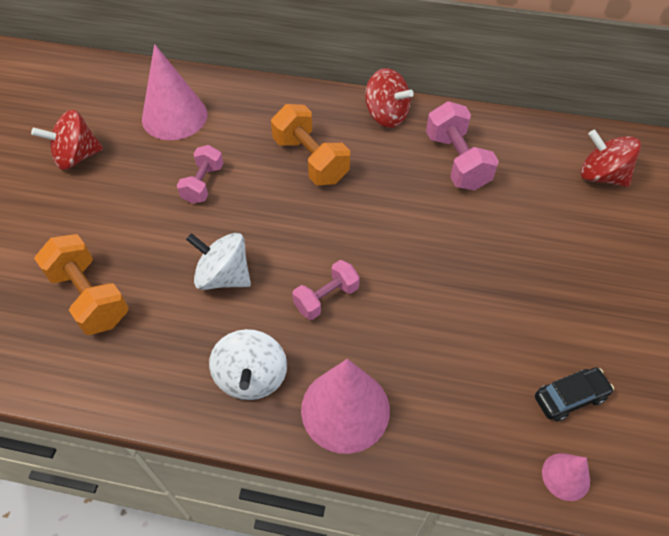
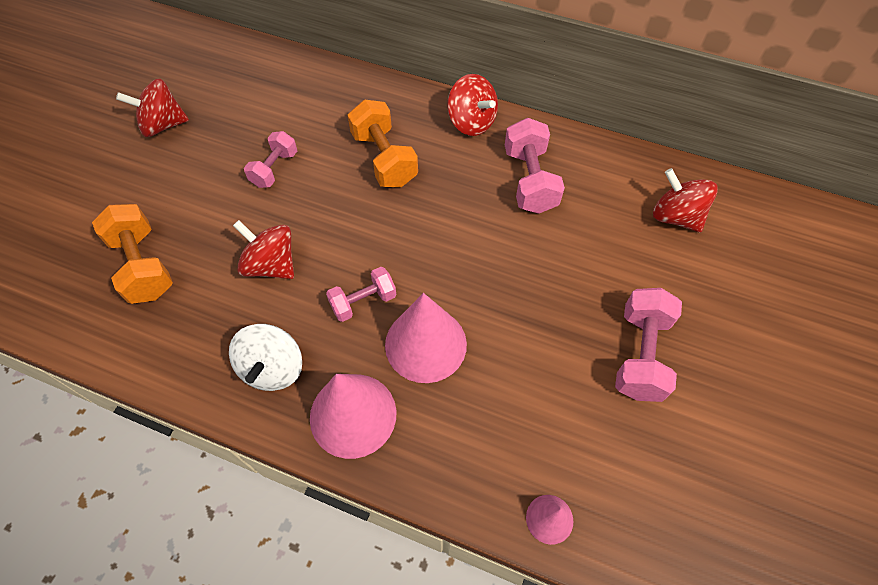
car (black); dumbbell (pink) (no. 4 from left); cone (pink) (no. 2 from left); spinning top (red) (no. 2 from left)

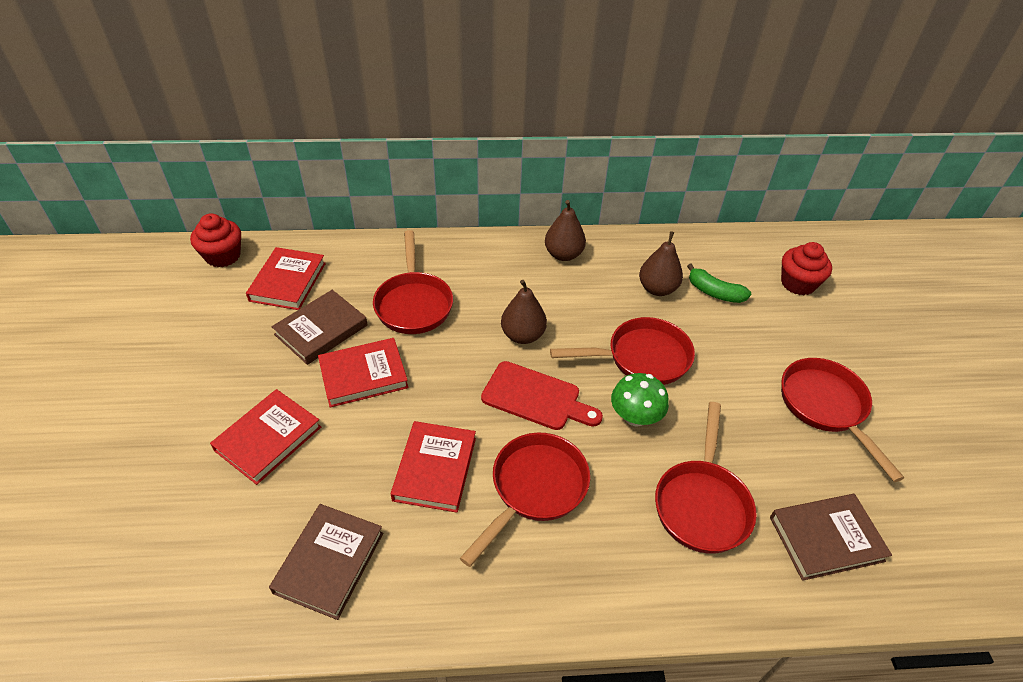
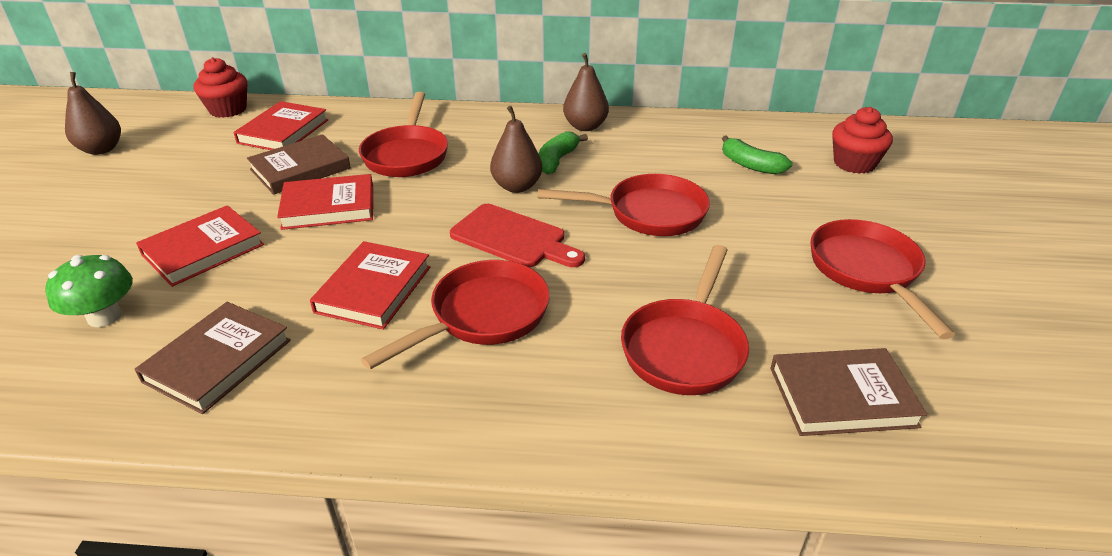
banana (green) (no. 1 from left); mushroom (green); pear (brown) (no. 1 from left)

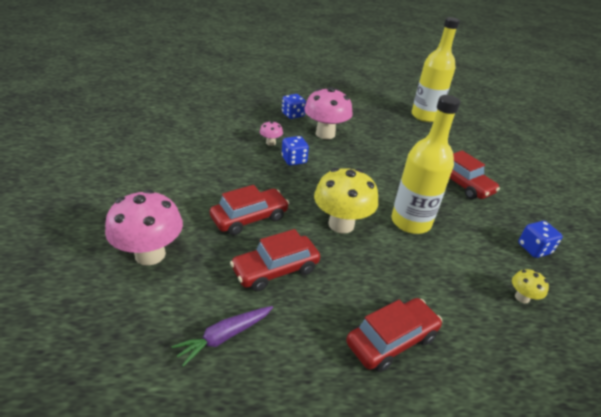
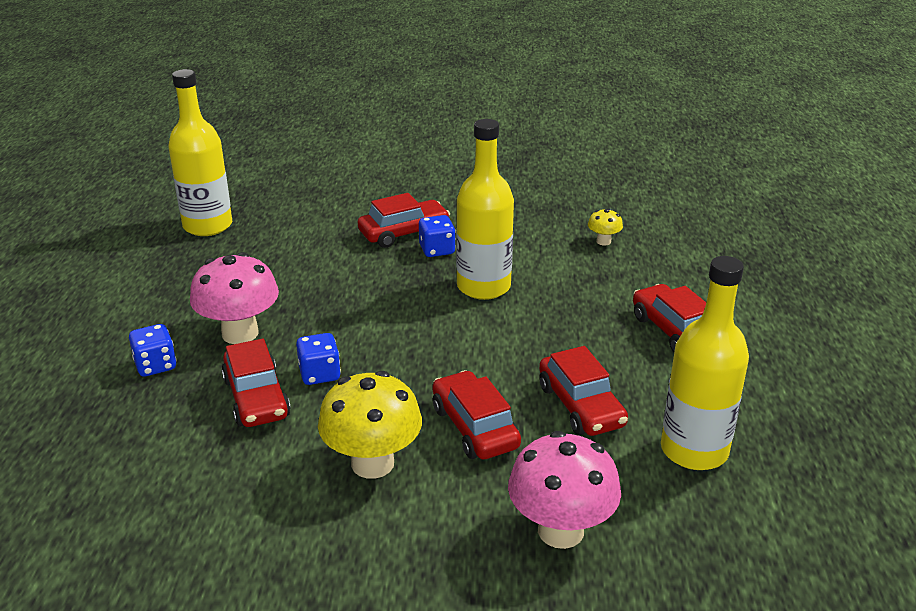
mushroom (yellow) (no. 1 from left); dice (blue) (no. 3 from left); bottle (yellow) (no. 3 from left); car (red) (no. 1 from left)

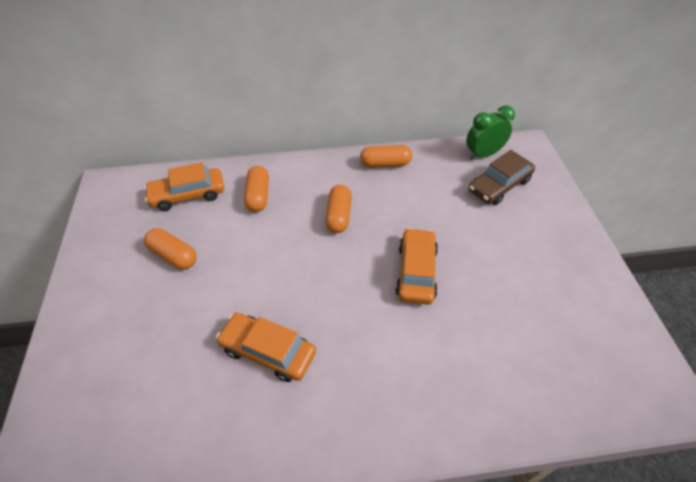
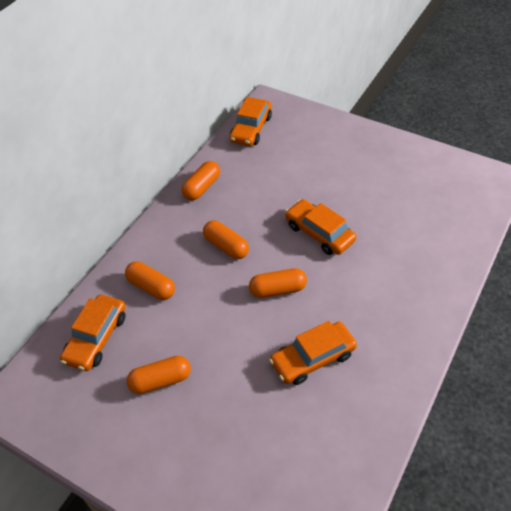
car (brown); capsule (orange) (no. 5 from left); car (orange) (no. 2 from left)

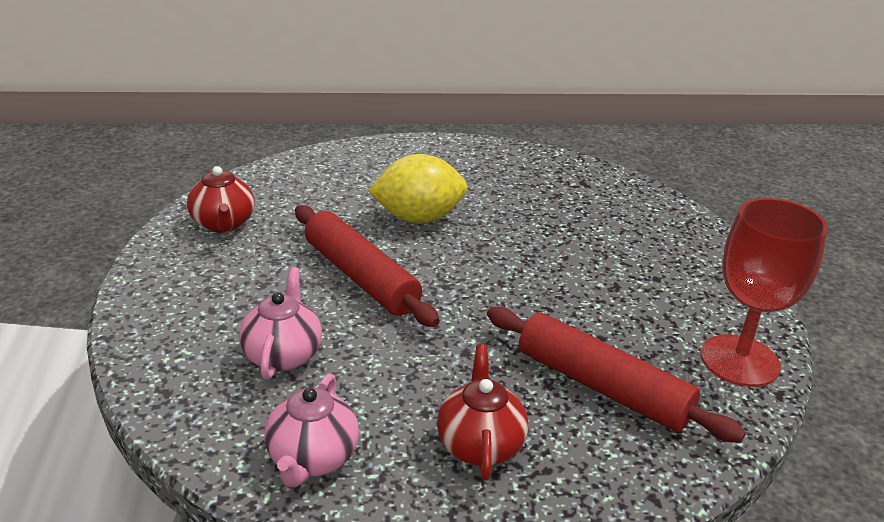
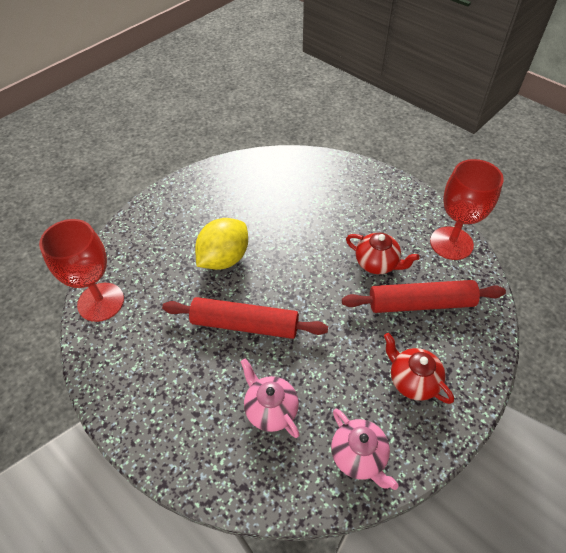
goblet (red) (no. 1 from left); teapot (red) (no. 1 from left)

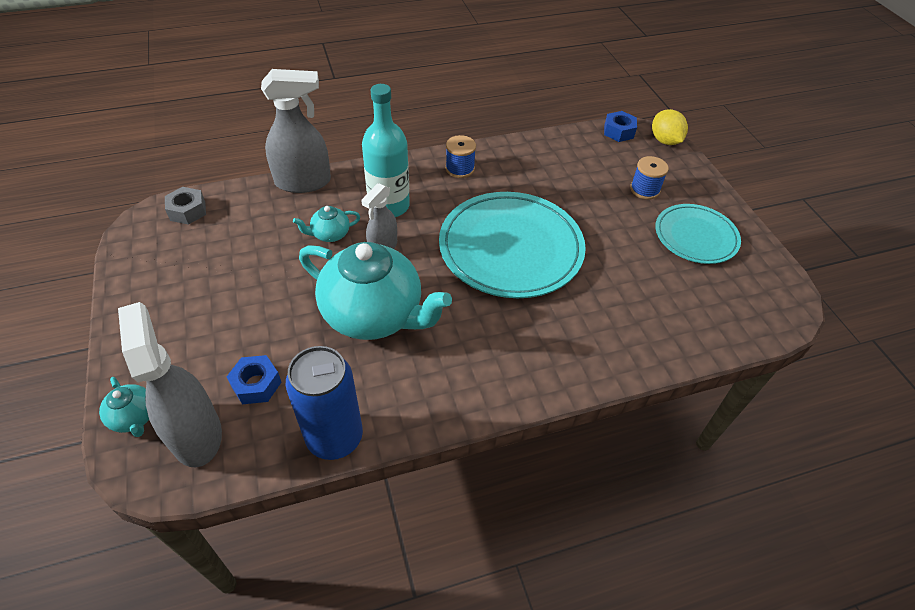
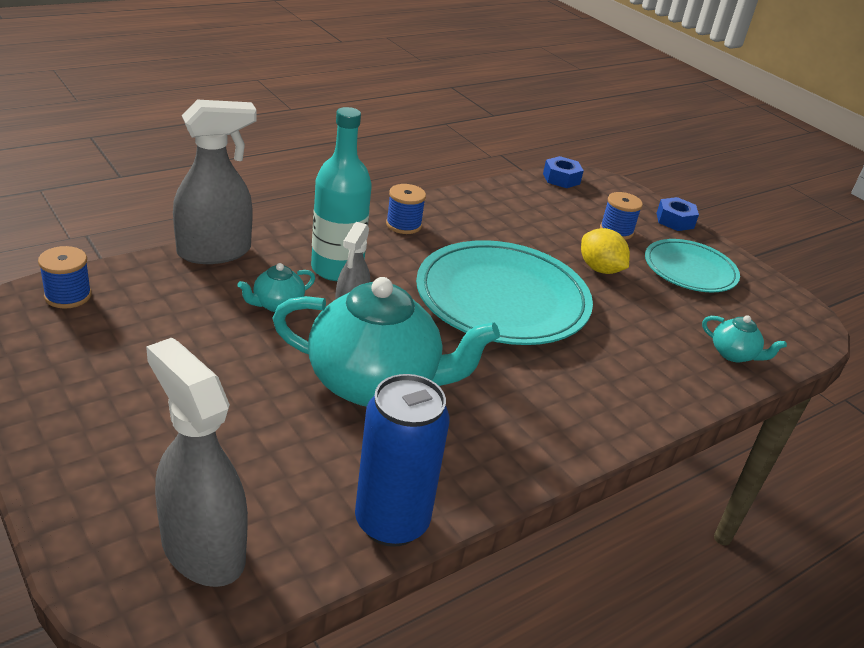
teapot (turquoise) (no. 3 from left); nut (blue) (no. 2 from left); lemon (yellow); spool (blue) (no. 1 from left)

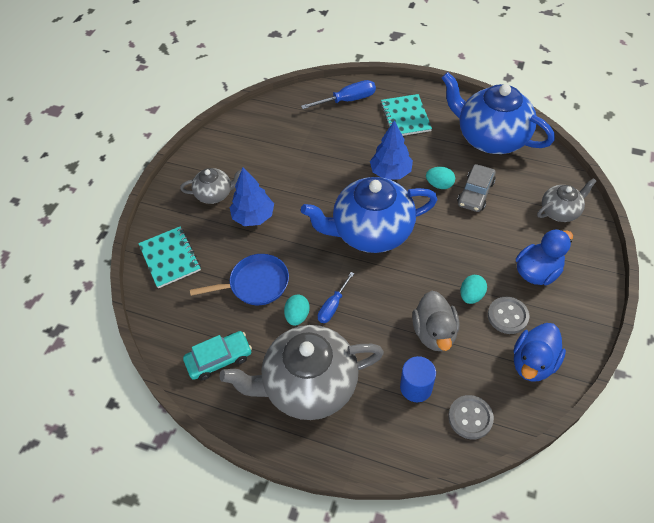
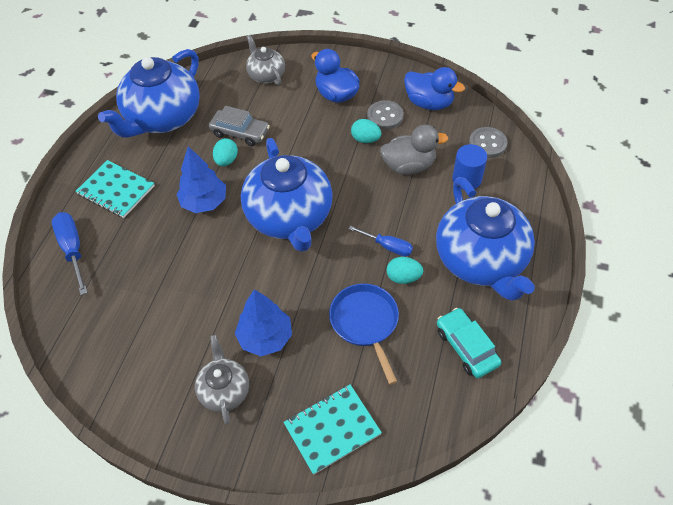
teapot (blue) (no. 3 from left); notebook (turquoise) (no. 1 from left)

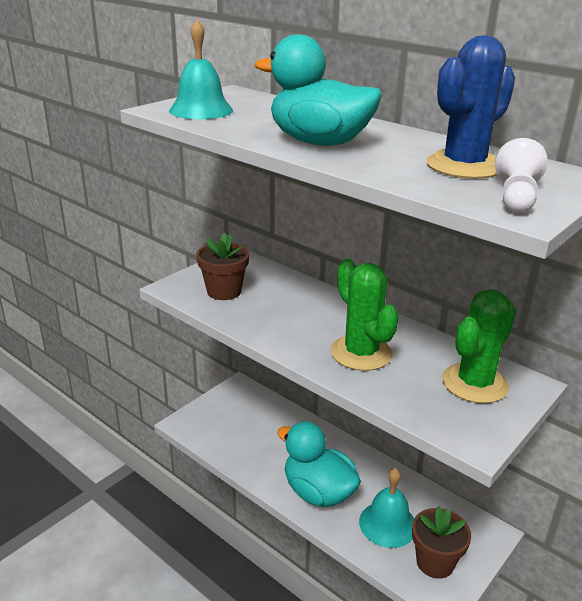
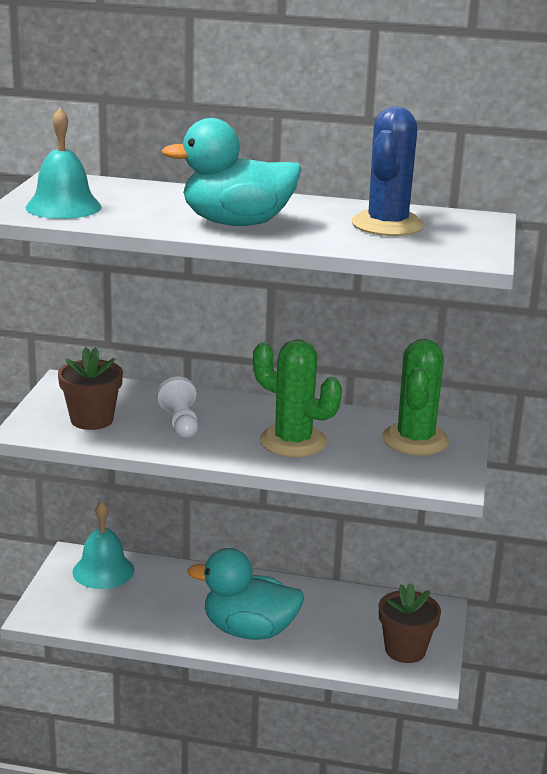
bell (turquoise) (no. 2 from left); pawn (white)

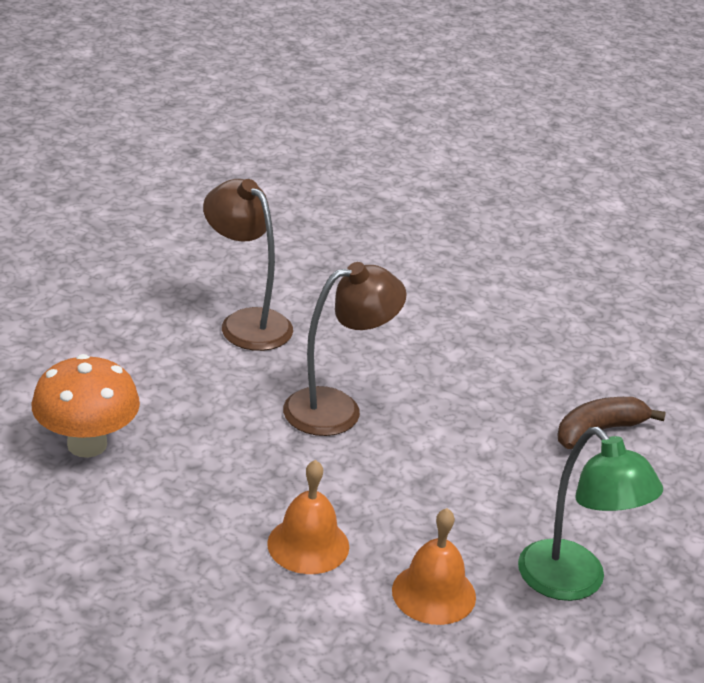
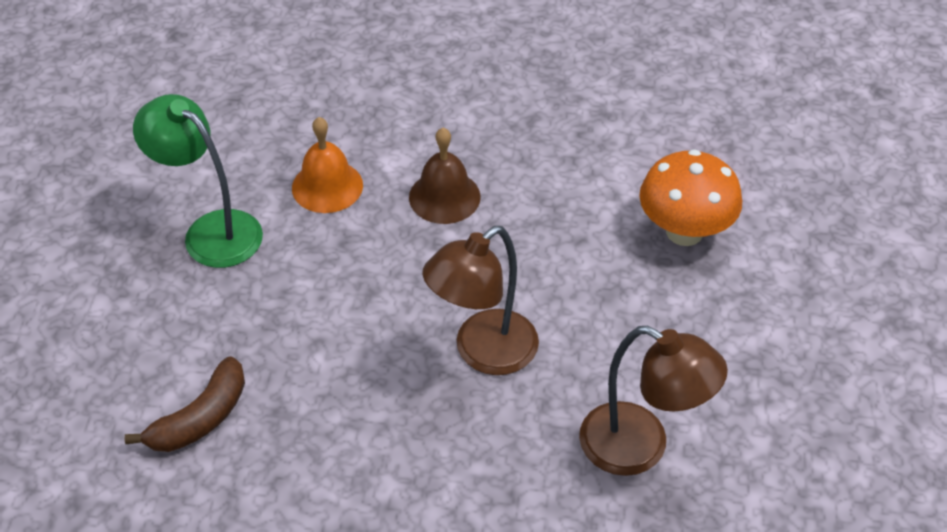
bell (brown)

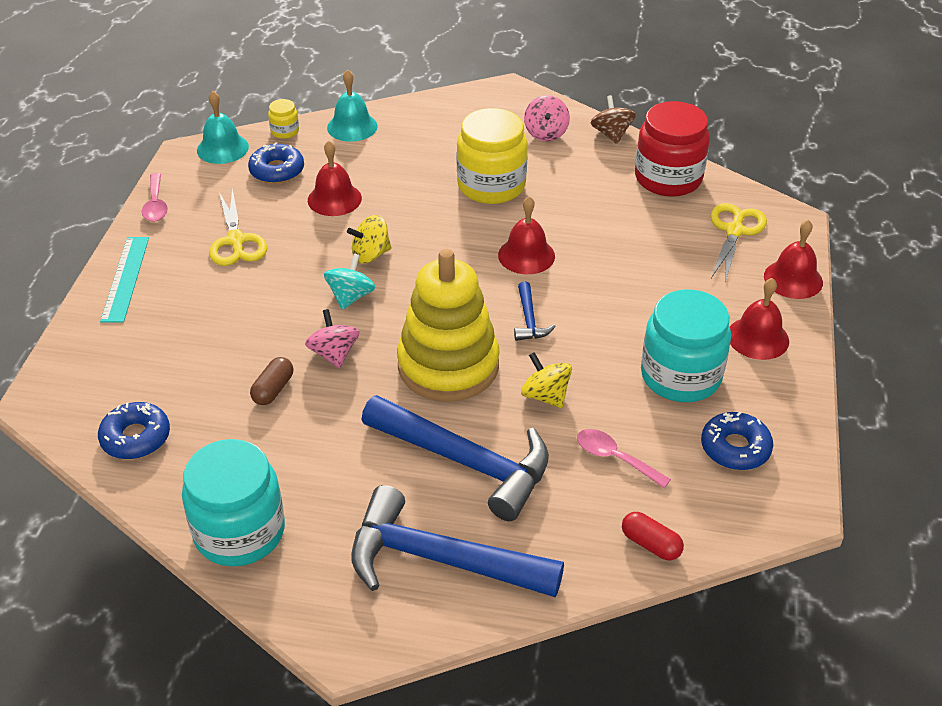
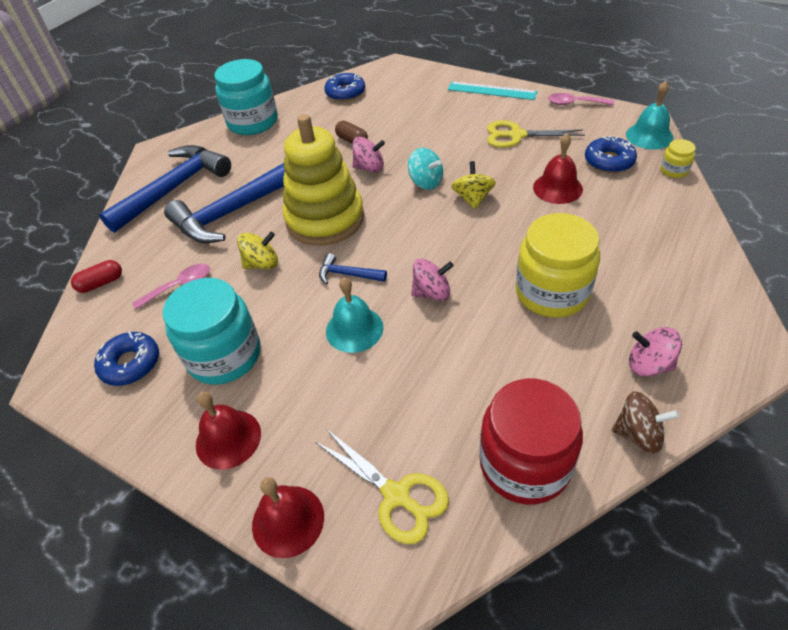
bell (turquoise) (no. 1 from left); spinning top (pink) (no. 2 from left)

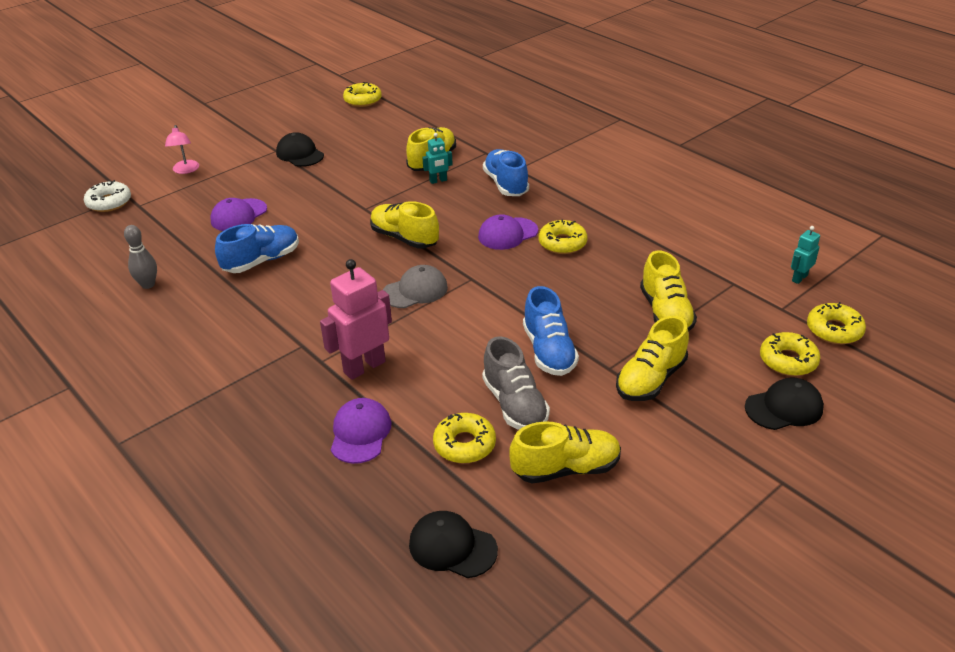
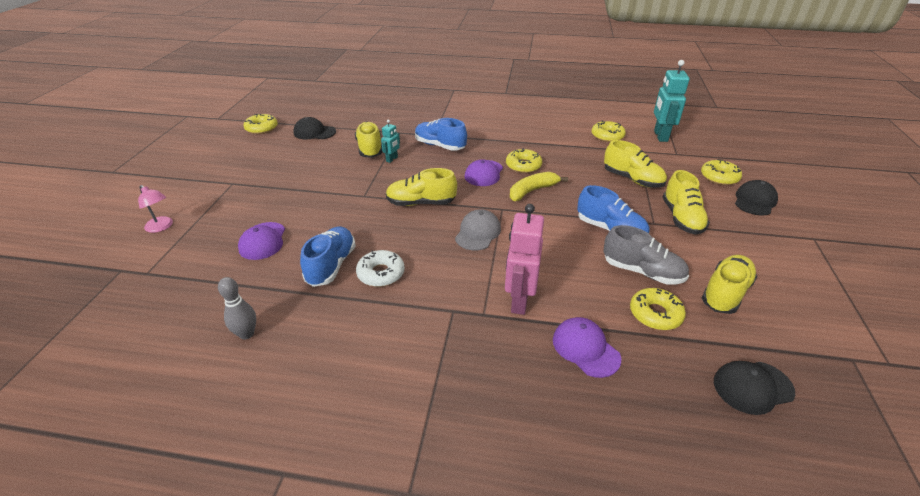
banana (yellow); donut (white); cap (black) (no. 1 from left); donut (yellow) (no. 3 from left); robot (turquoise) (no. 2 from left)

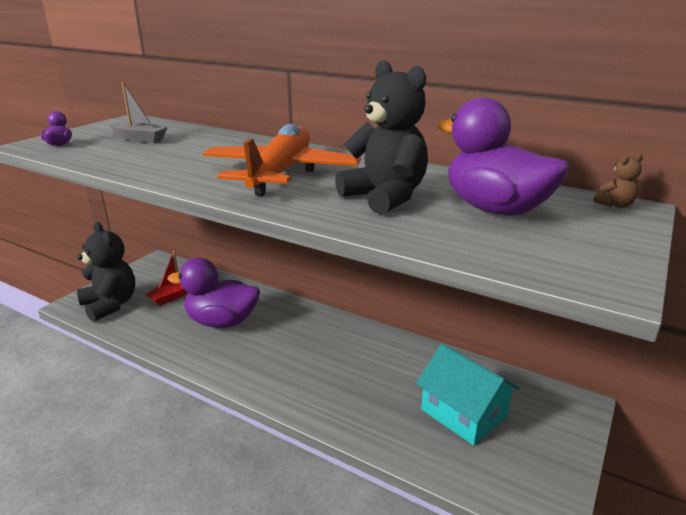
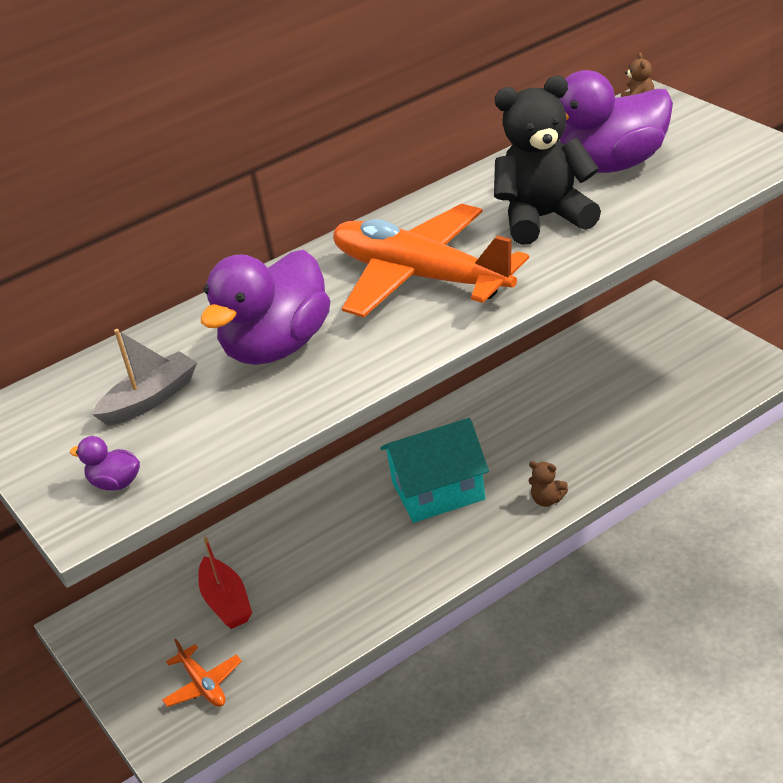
teddy bear (brown) (no. 1 from left); duck (purple) (no. 2 from left); house (turquoise); plane (orange) (no. 1 from left)

